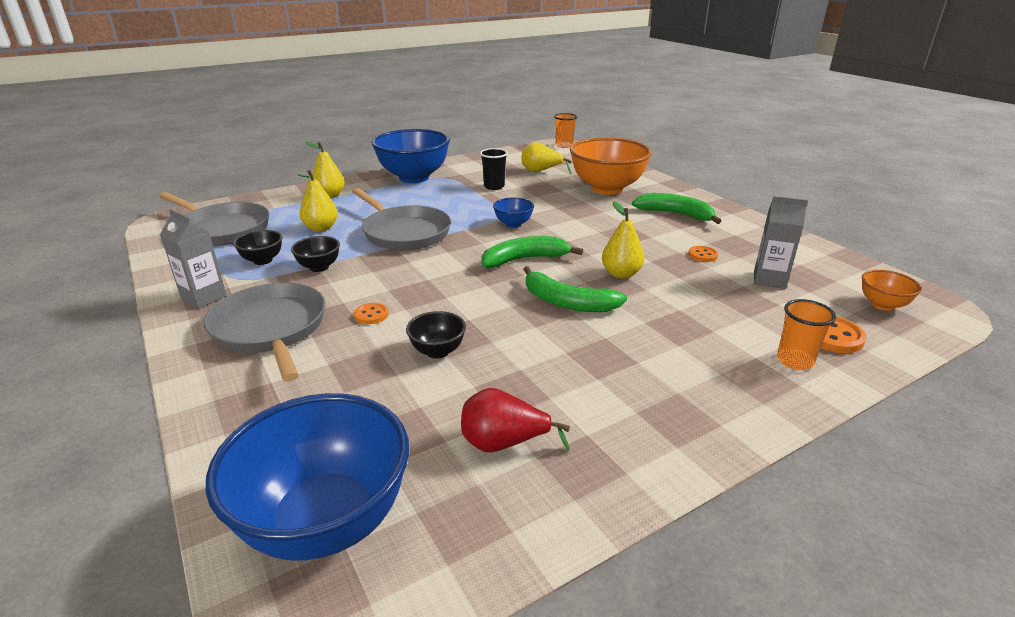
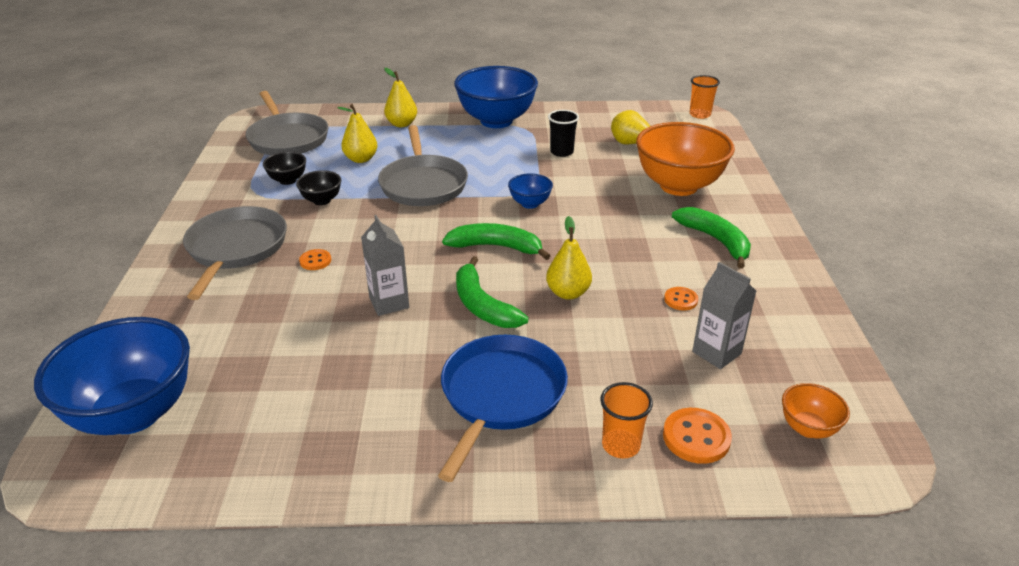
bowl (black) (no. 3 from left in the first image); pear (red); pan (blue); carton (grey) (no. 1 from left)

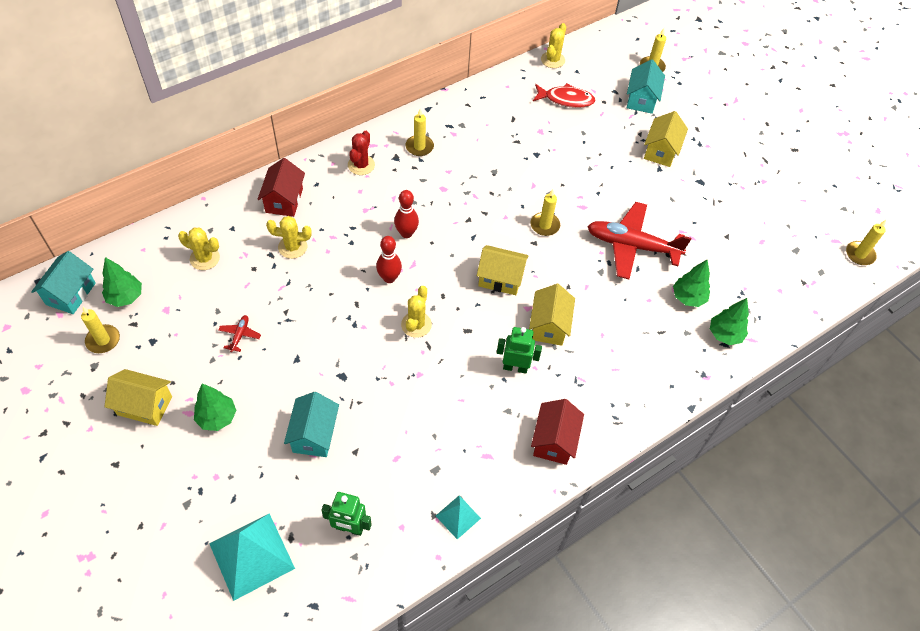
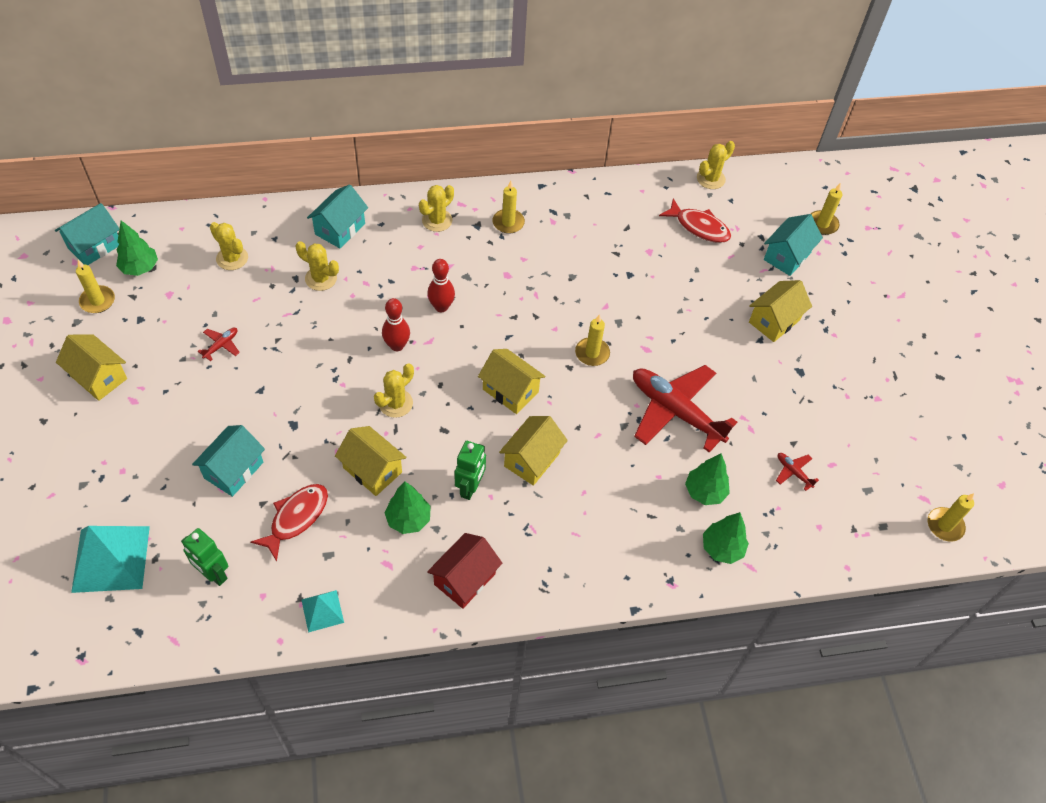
fish (red) (no. 1 from left); house (yellow) (no. 2 from left); plane (red) (no. 3 from left); tree (green) (no. 2 from left); house (turquoise) (no. 3 from left); cactus (yellow) (no. 4 from left); robot (green) (no. 2 from left)

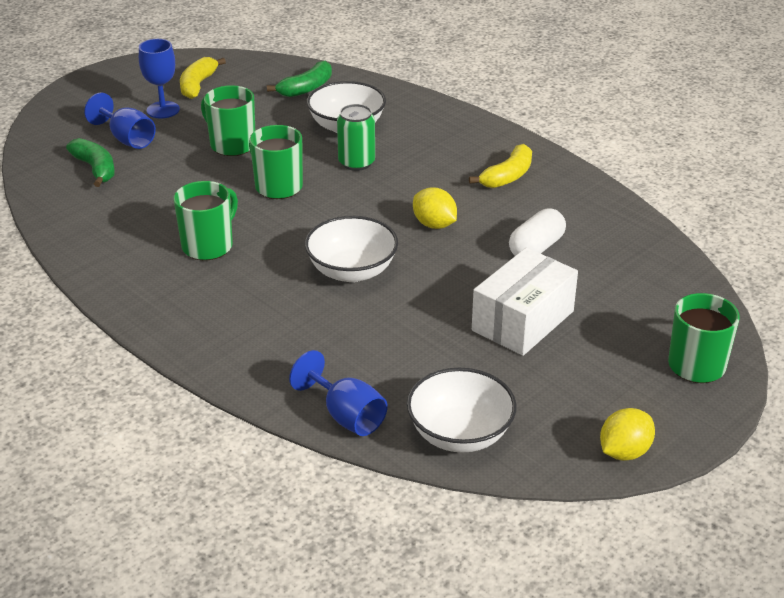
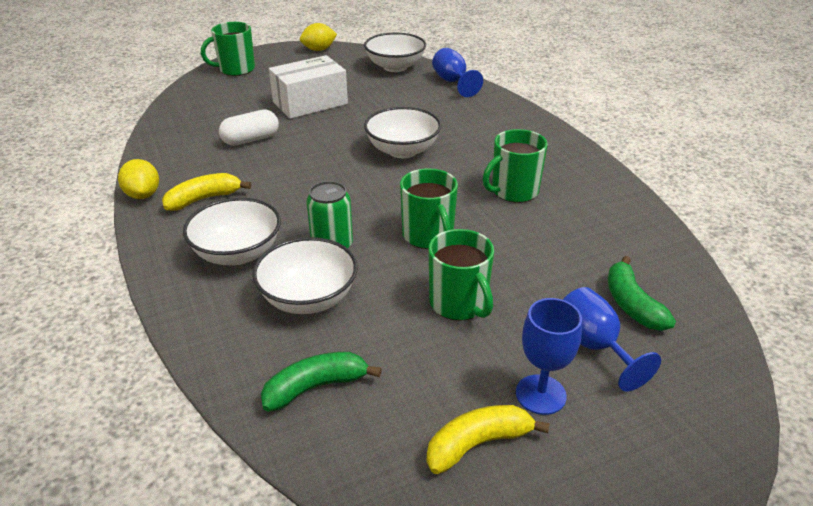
bowl (white) (no. 1 from left); lemon (yellow) (no. 1 from left); banana (yellow) (no. 2 from left)

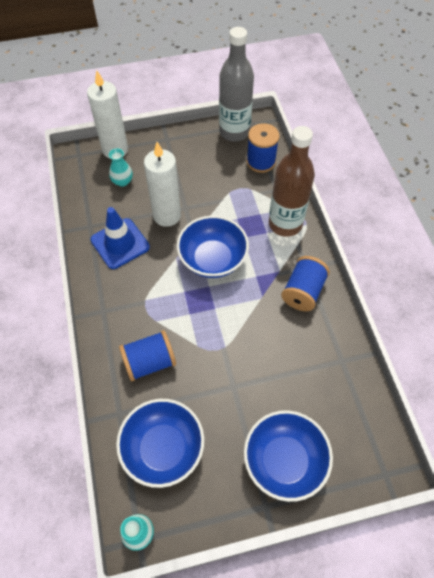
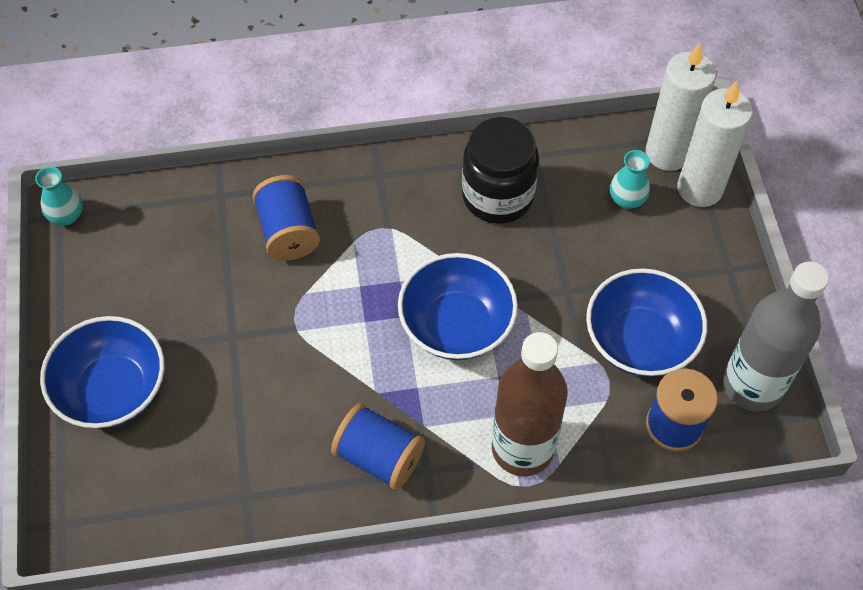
bowl (blue) (no. 3 from left); candle (white) (no. 1 from left); jar (black)

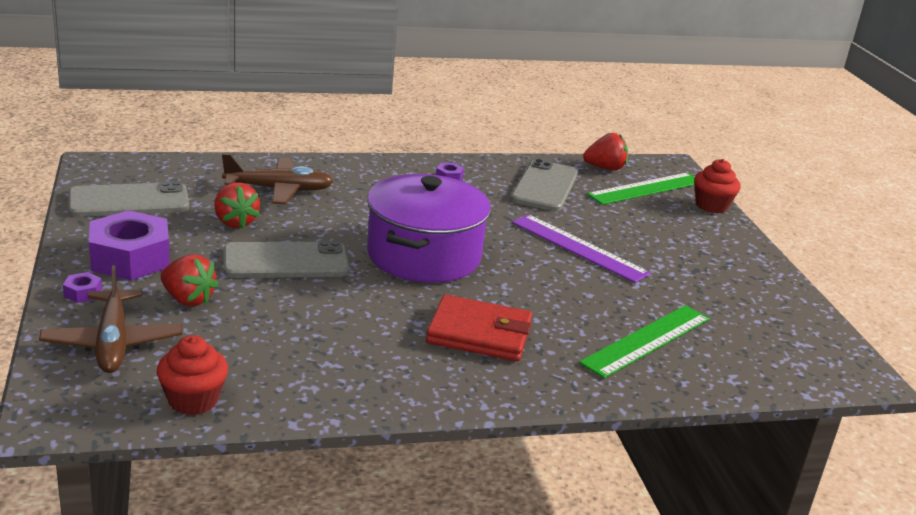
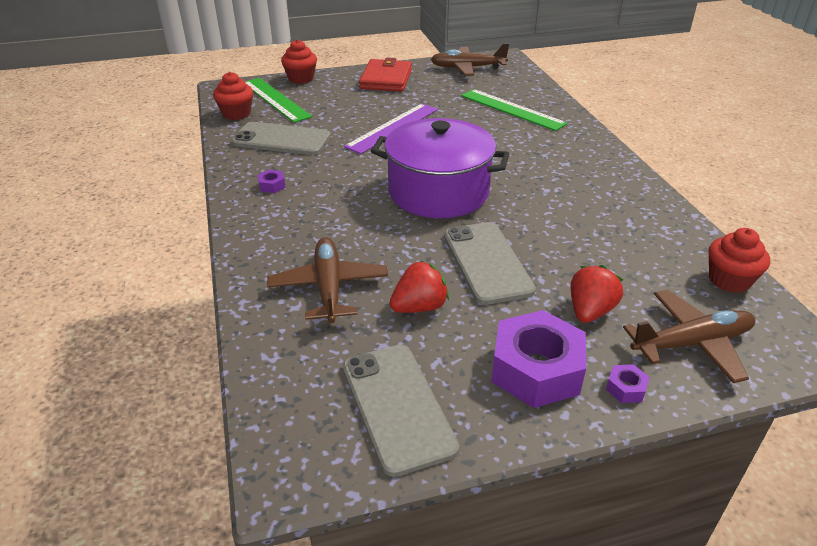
plane (brown) (no. 2 from left); wallet (red); cupcake (red) (no. 1 from left)

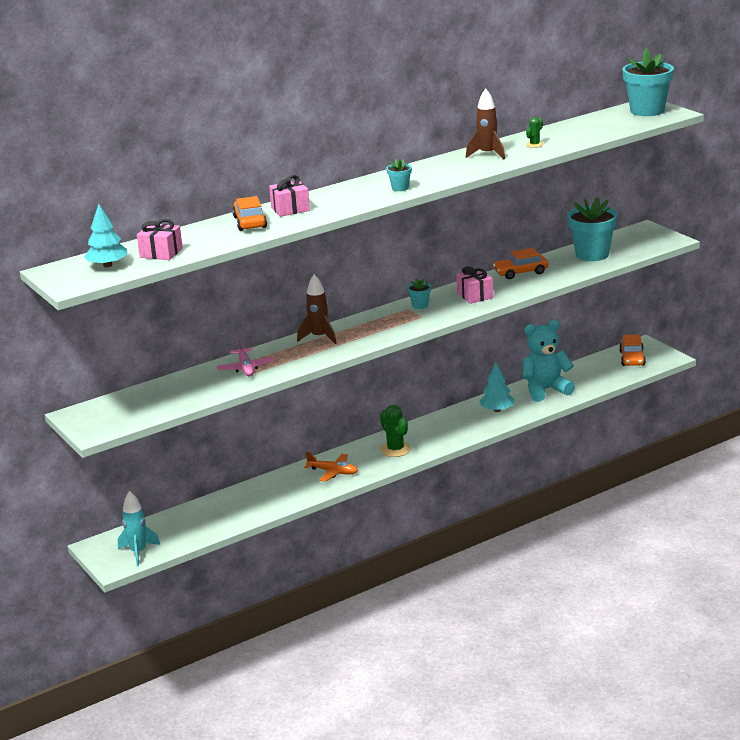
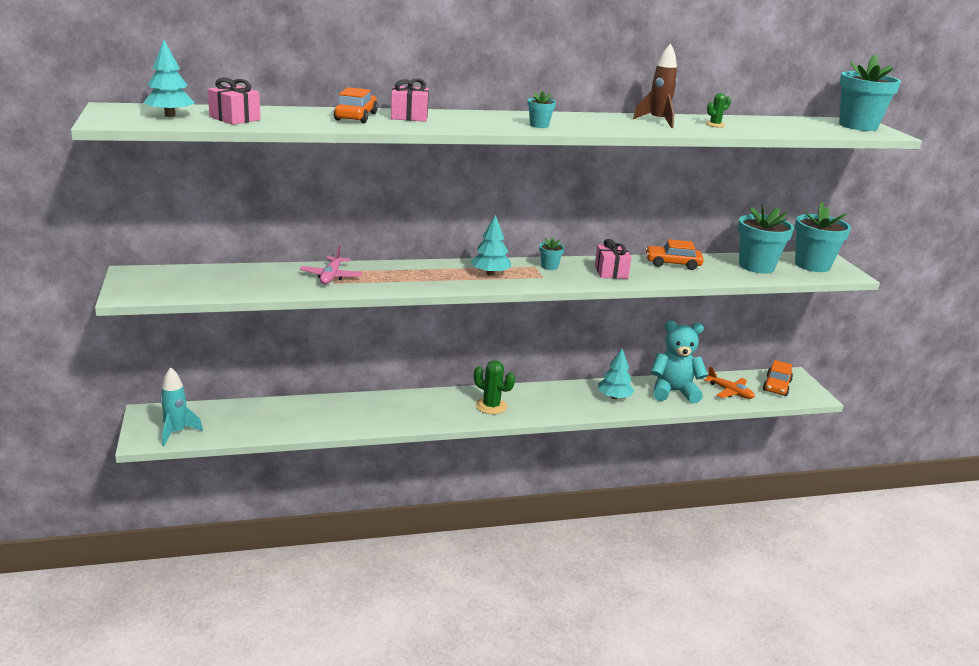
rocket (brown) (no. 1 from left in the first image); tree (turquoise) (no. 2 from left); flower pot (turquoise) (no. 4 from left); plane (orange); cactus (green) (no. 1 from left)

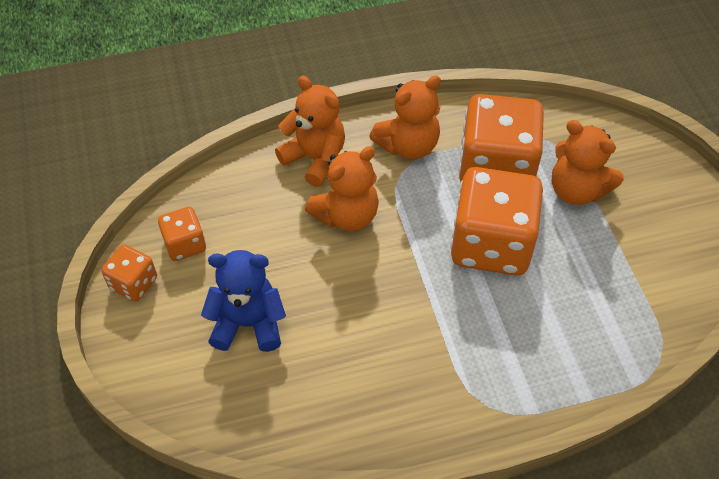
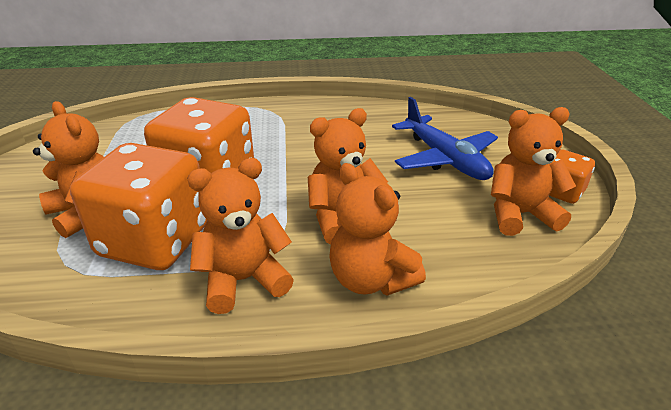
teddy bear (orange) (no. 5 from left); plane (blue)

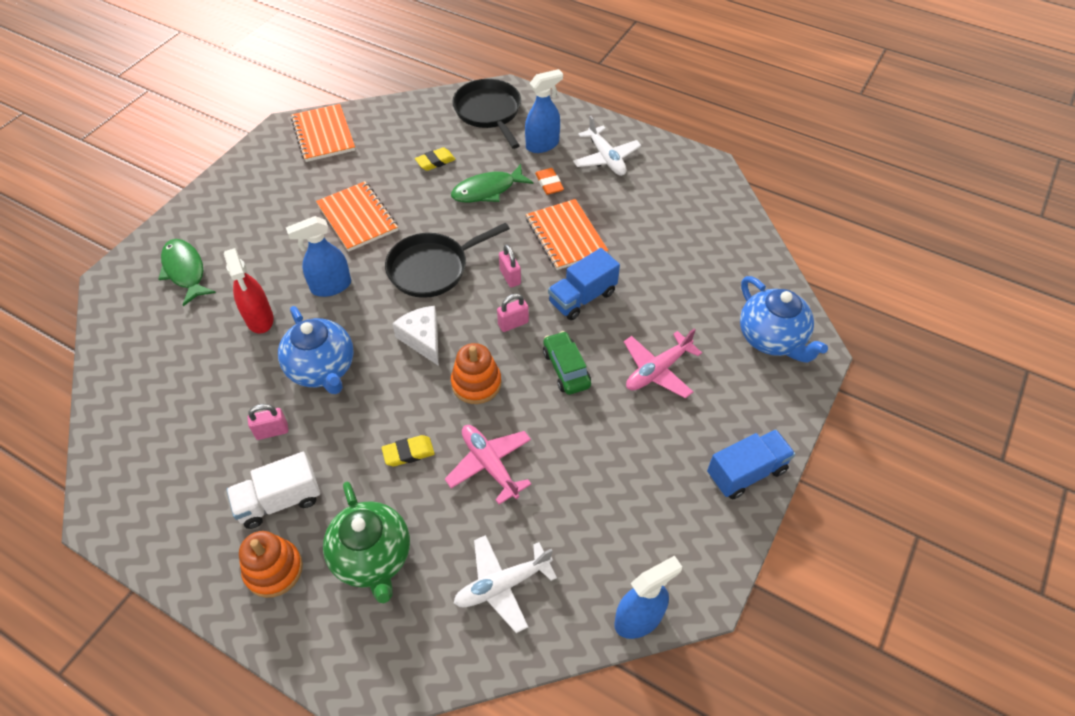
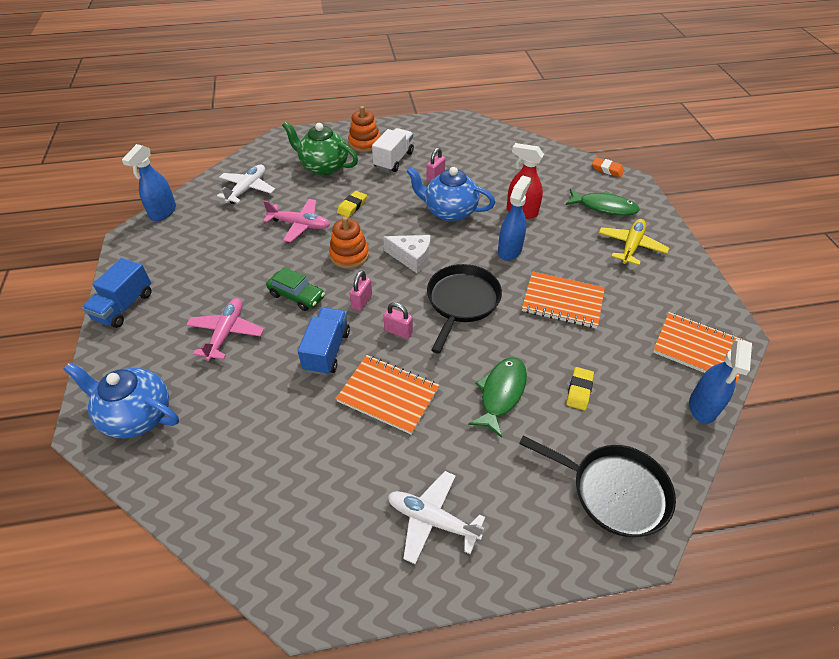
plane (yellow); spray bottle (blue) (no. 3 from left); eraser (orange)

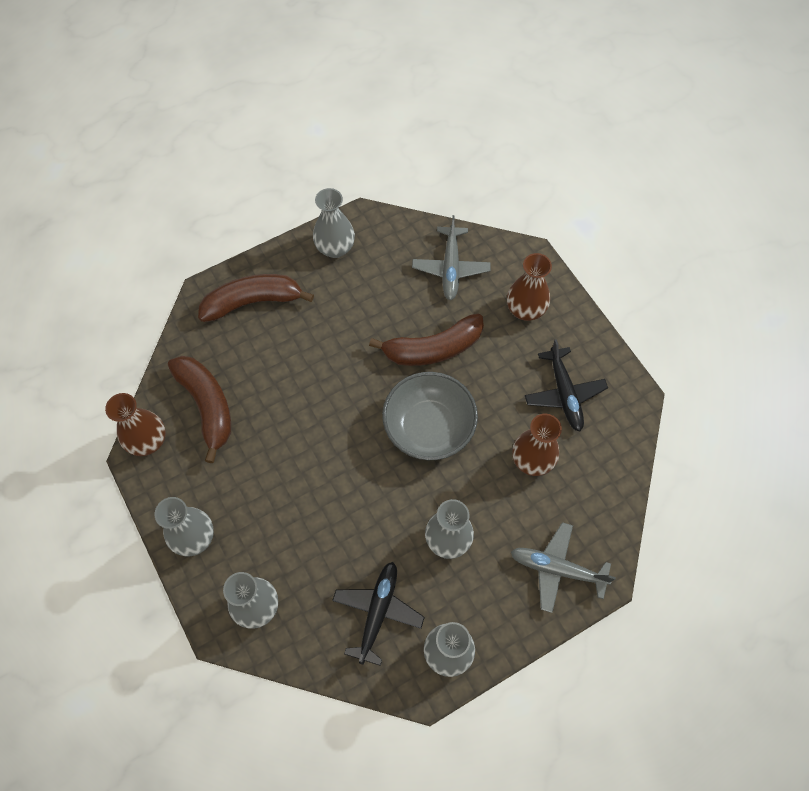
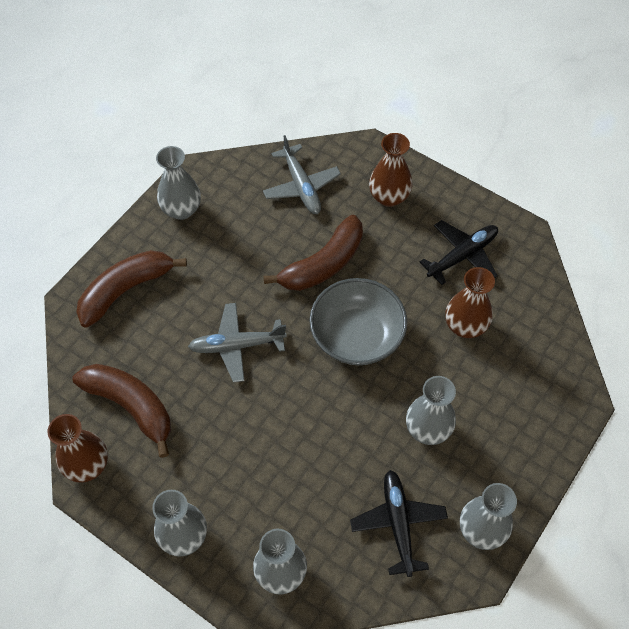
plane (grey) (no. 1 from left); plane (black) (no. 2 from left)

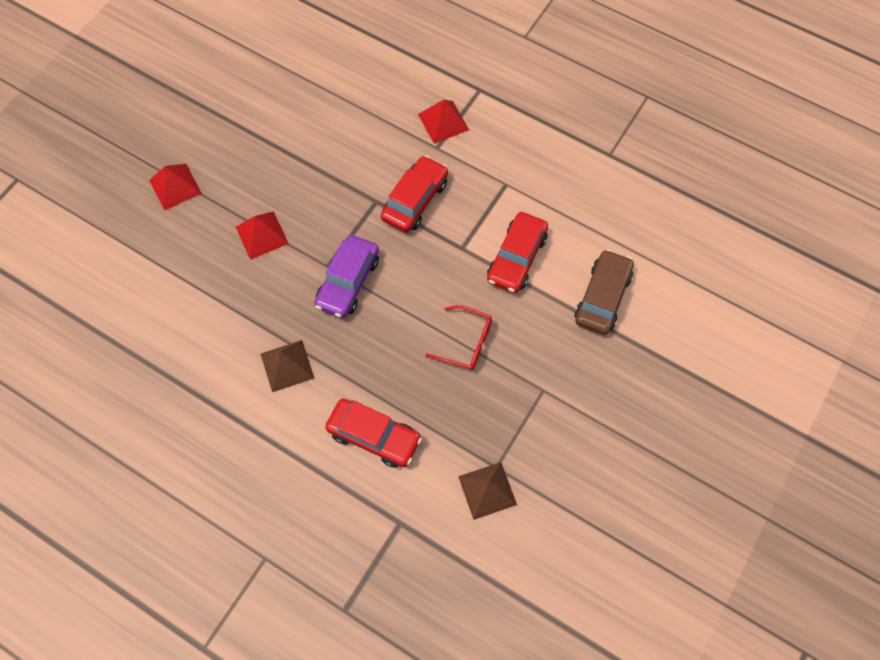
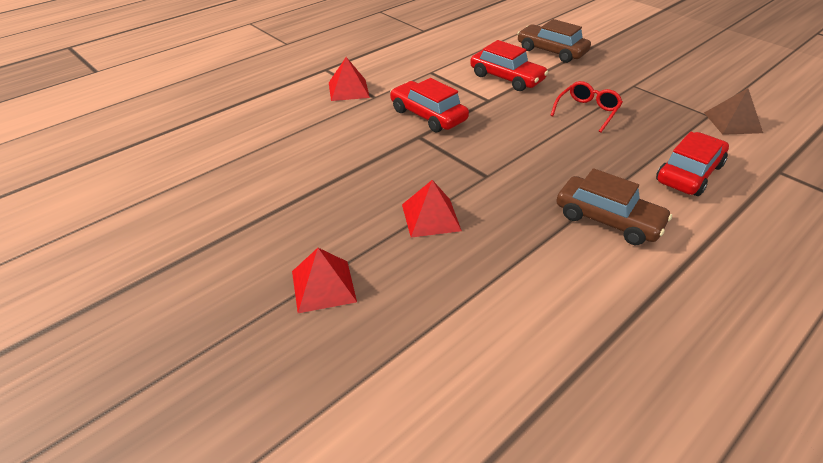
car (purple); car (brown) (no. 2 from left)

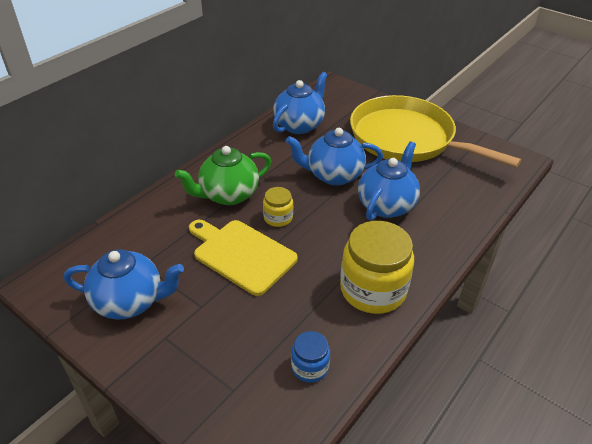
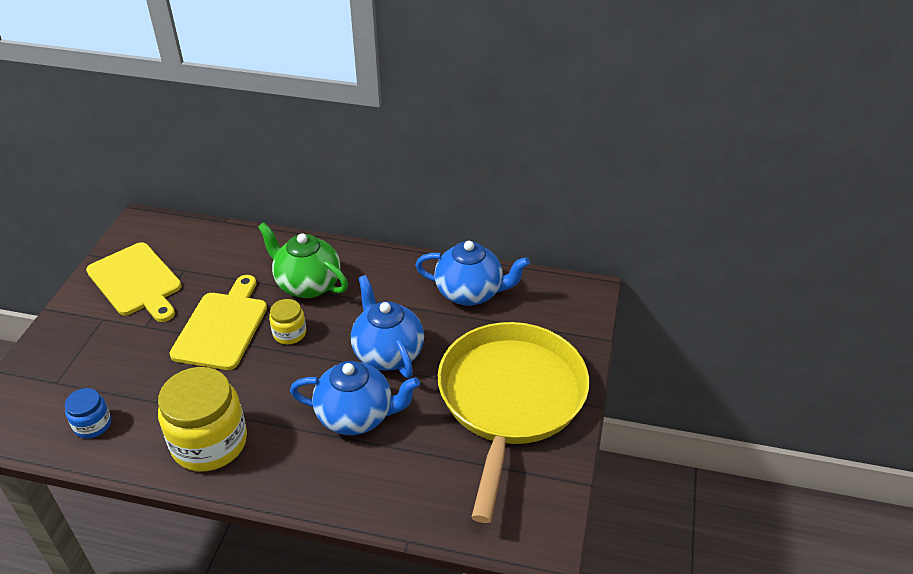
cutting board (yellow) (no. 1 from left)

